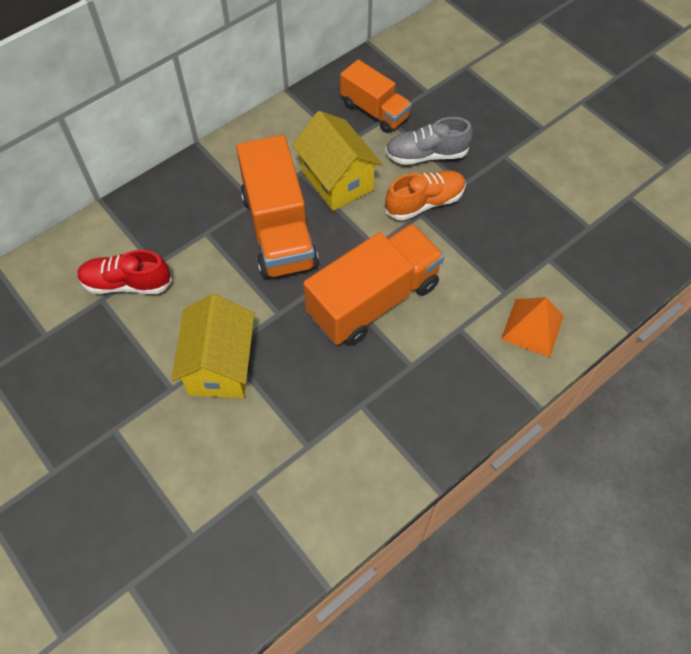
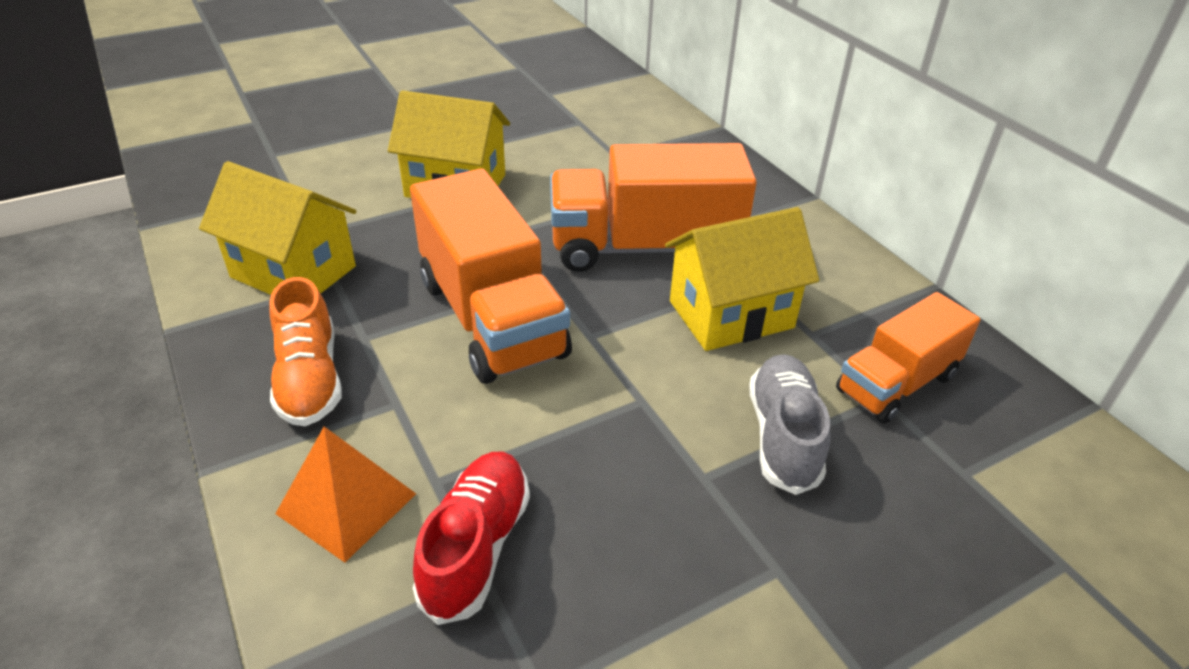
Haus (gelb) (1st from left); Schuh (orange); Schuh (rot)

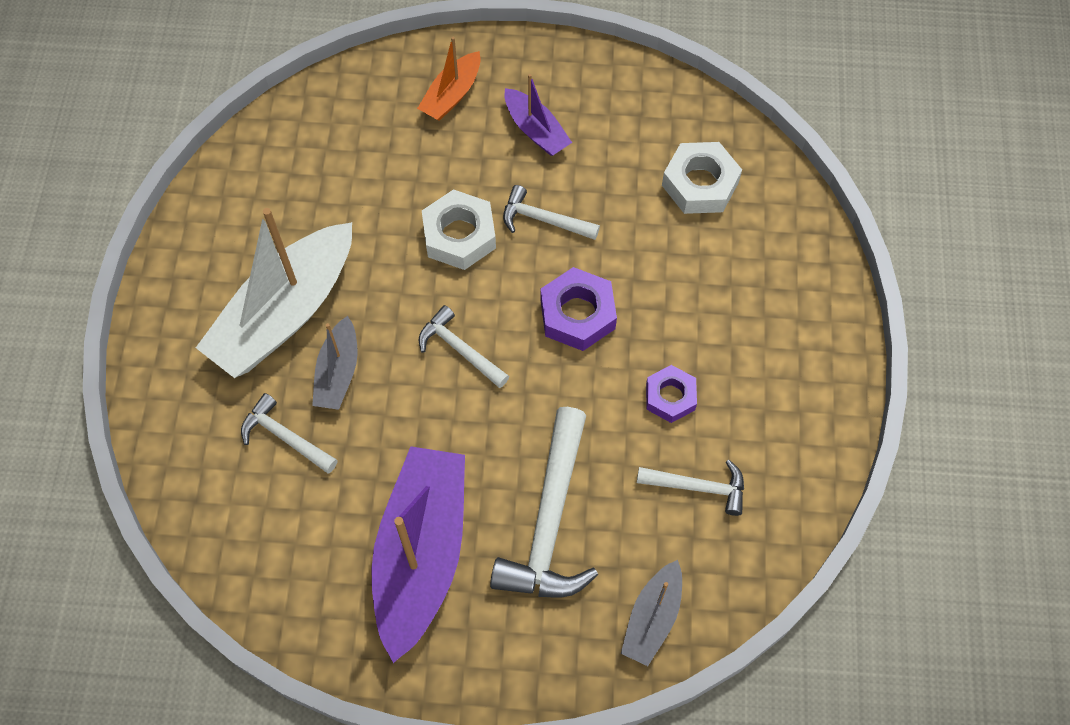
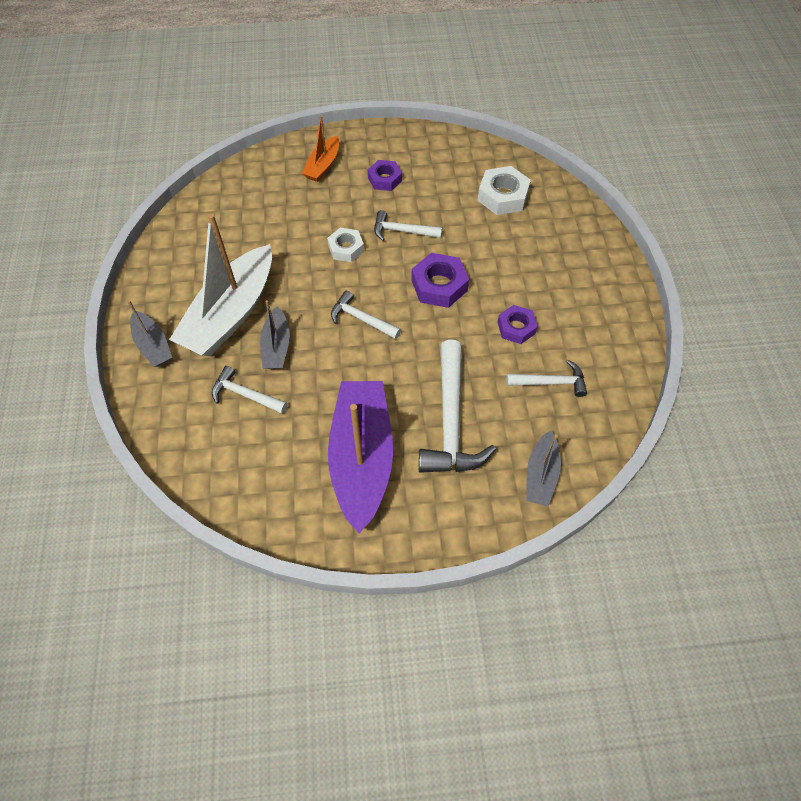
Boot (grau) (1st from left); Sechskantmutter (weiß) (1st from left); Sechskantmutter (lila) (1st from left)

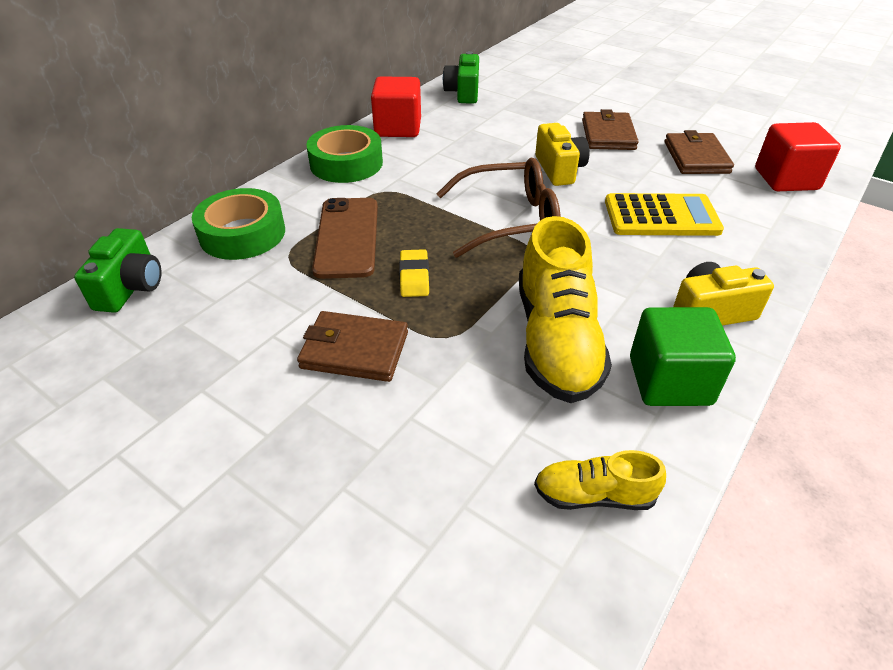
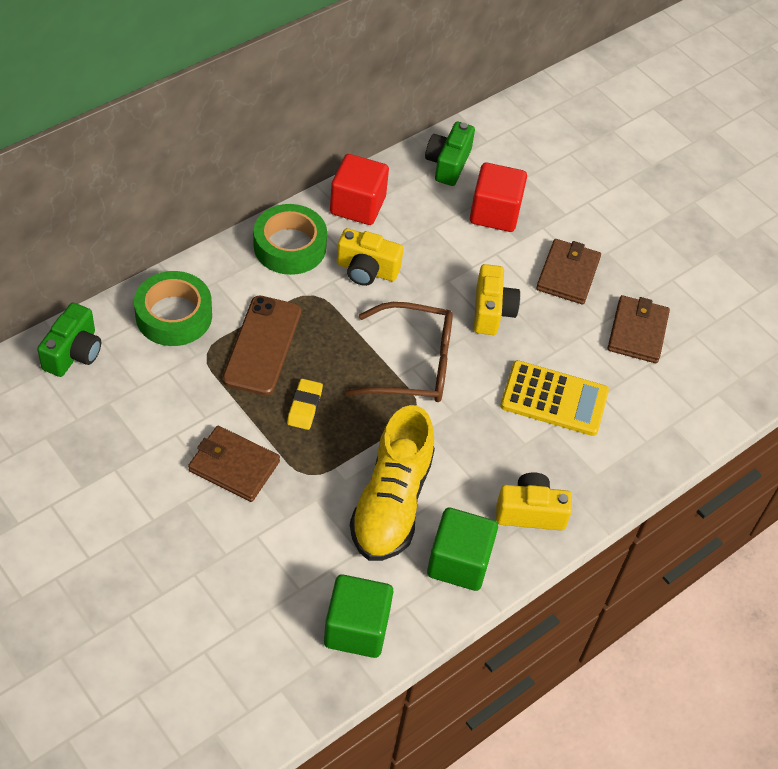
Kubus (grün) (1st from left); Kamera (gelb) (1st from left); Kubus (rot) (2nd from left)

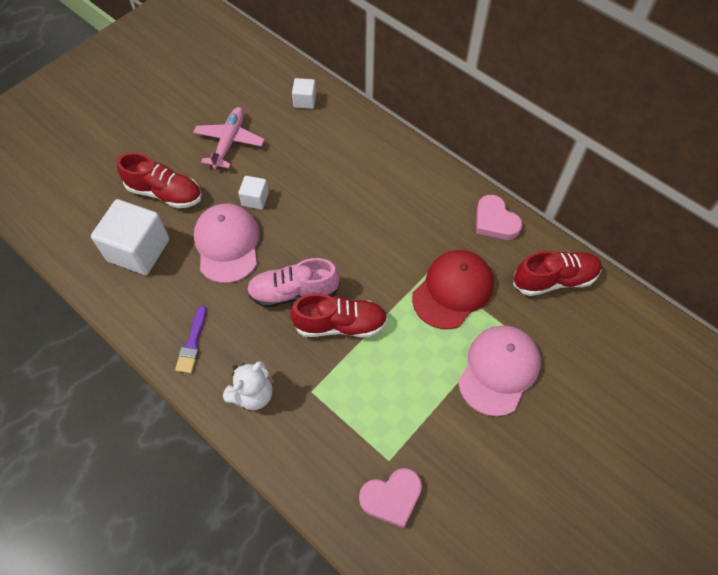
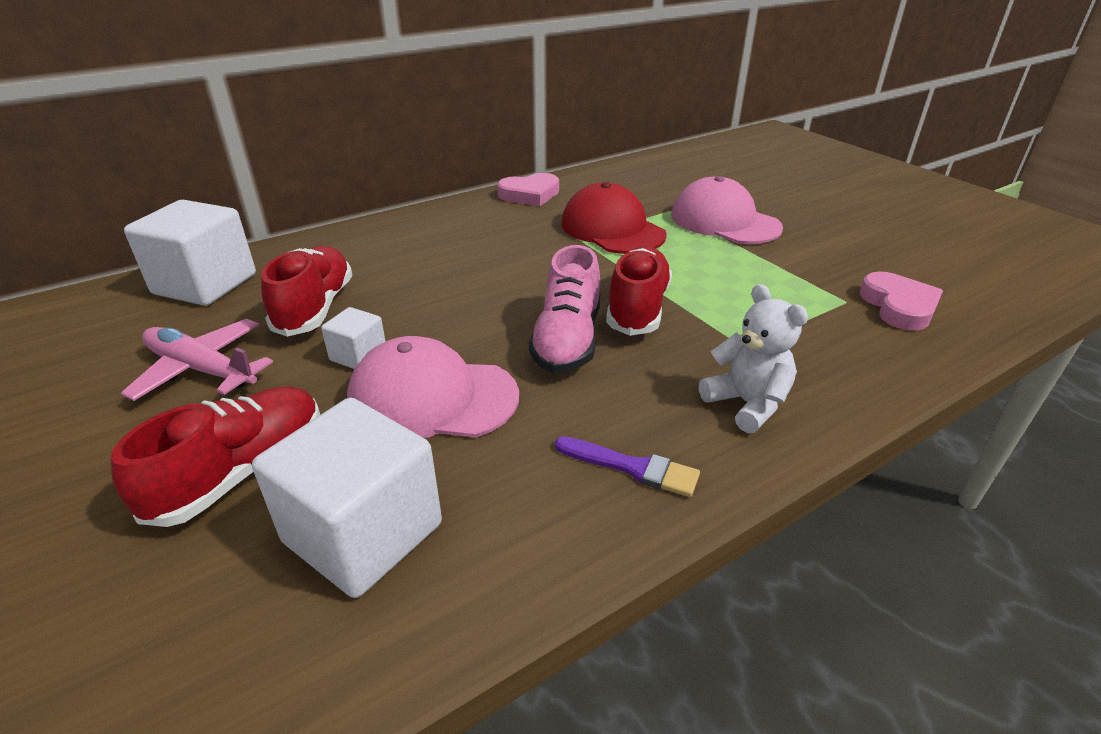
Kubus (weiß) (1st from left); Schuh (rot) (2nd from left)

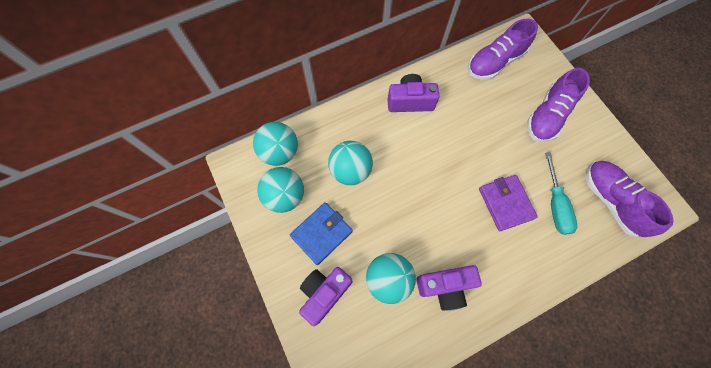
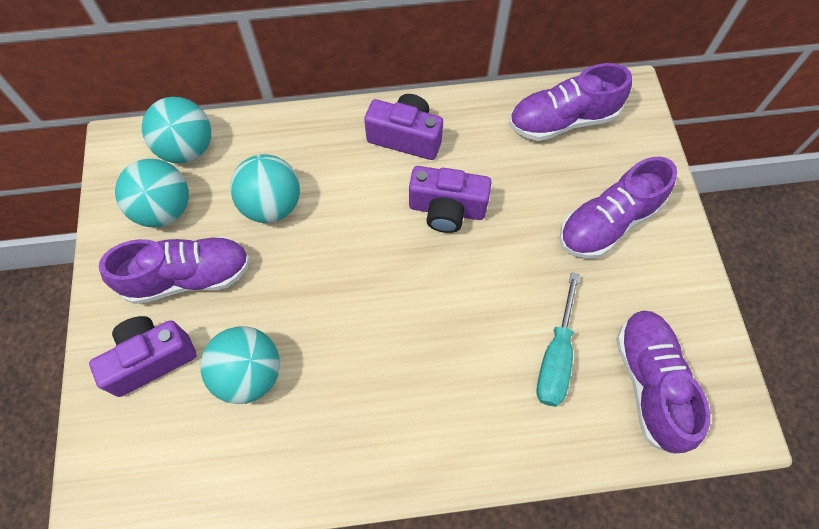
Schuh (lila) (1st from left); Kamera (lila) (3rd from left); Geldbörse (lila)

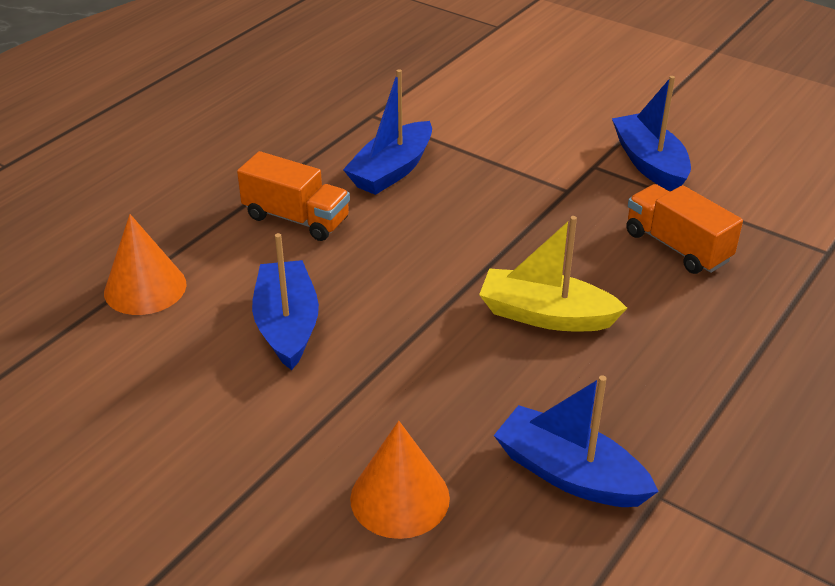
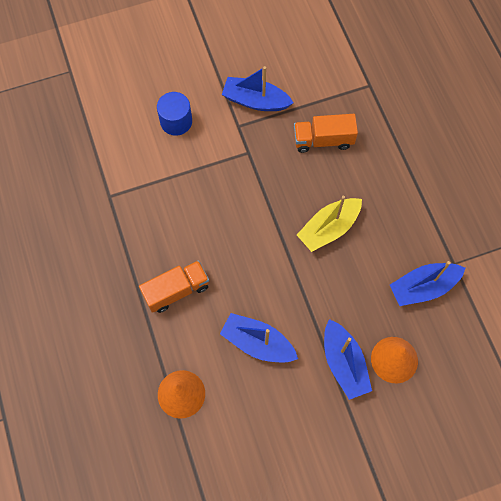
Vollzylinder (blau); Boot (blau) (3rd from left)

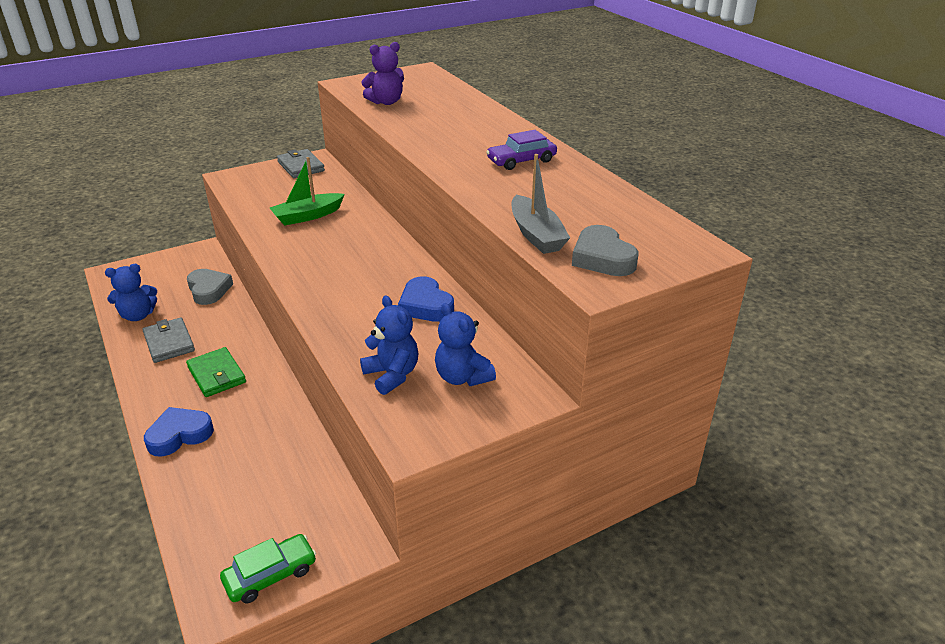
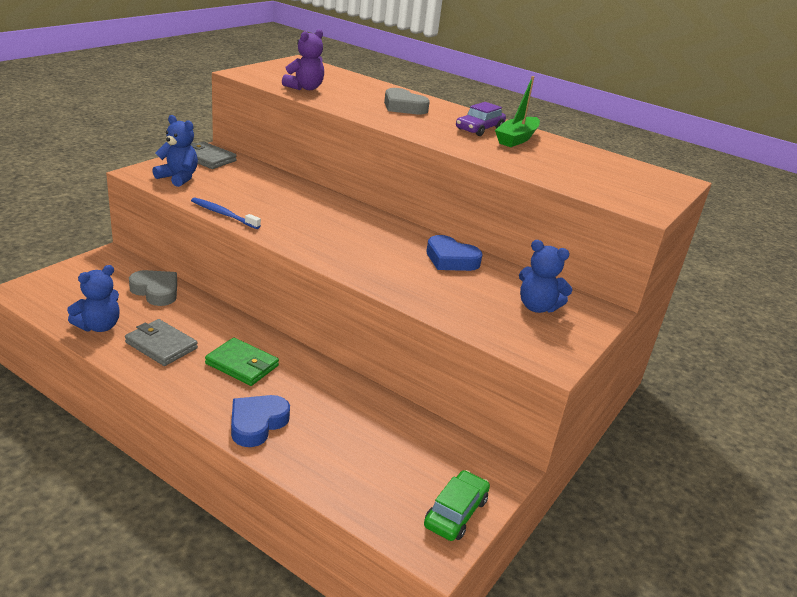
Teddybär (blau) (2nd from left); Zahnbürste (blau); Herz (grau) (2nd from left); Boot (grün); Boot (grau)

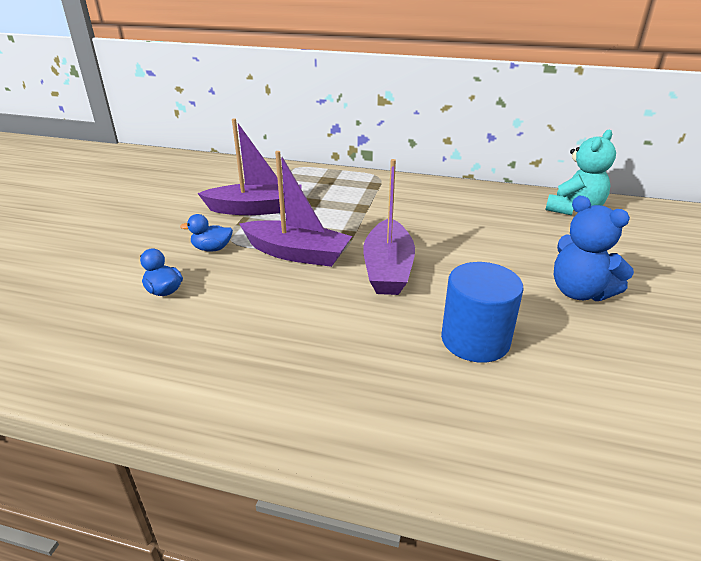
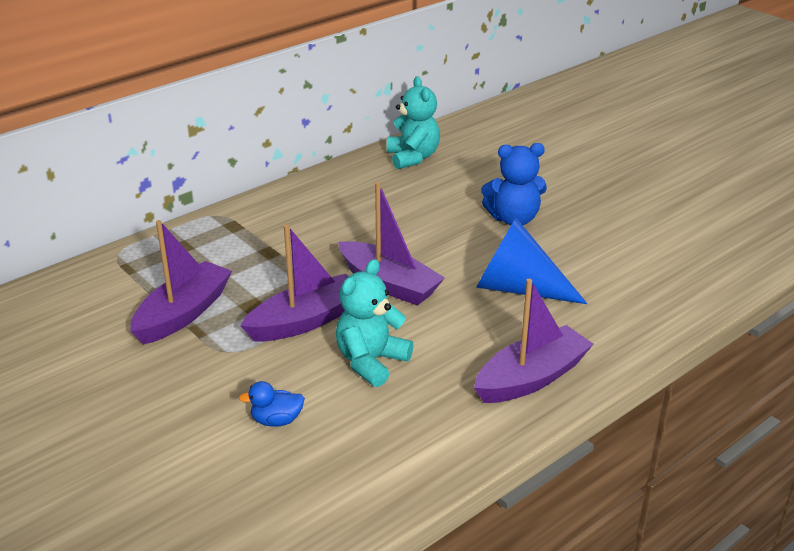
Teddybär (türkis) (1st from left); Boot (lila) (4th from left); Kegel (blau); Ente (blau) (2nd from left in the first image)

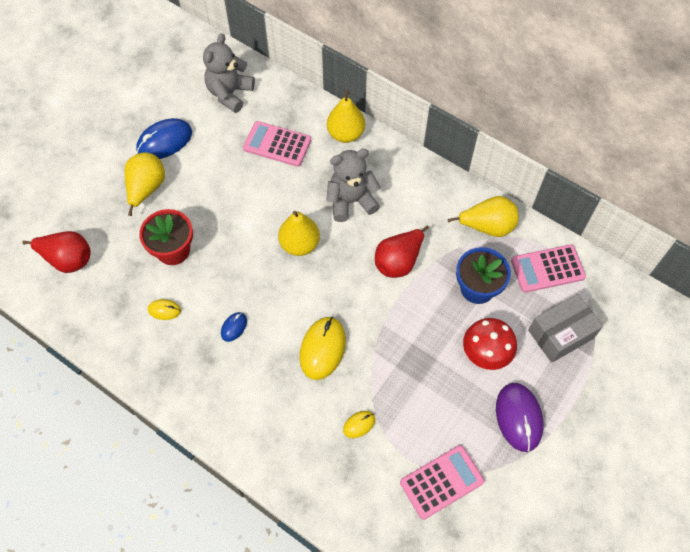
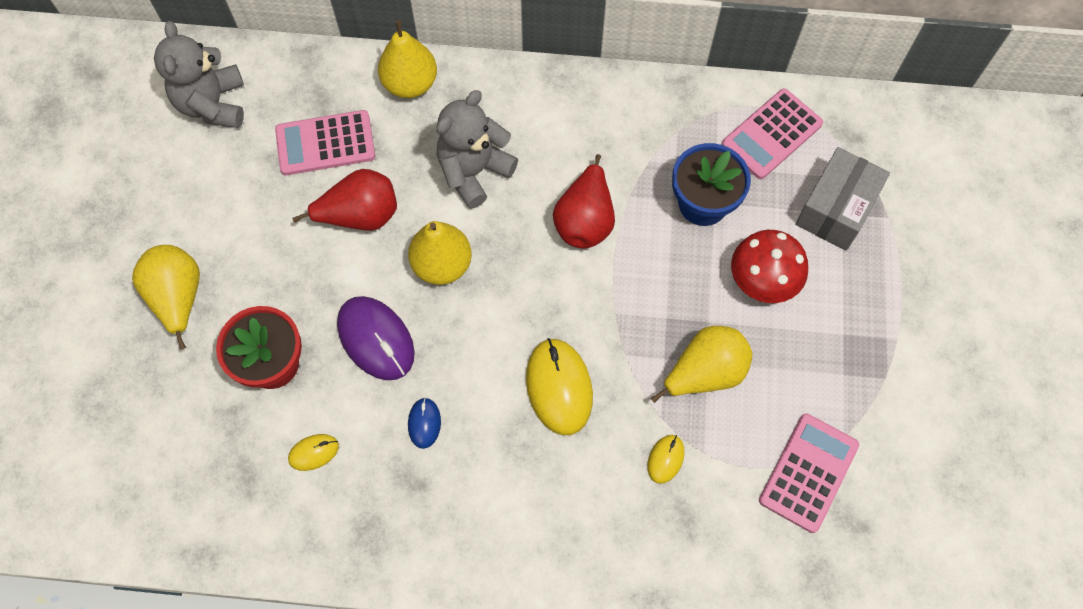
Birne (rot) (1st from left); Computermaus (lila); Birne (gelb) (4th from left); Computermaus (blau) (1st from left in the first image)

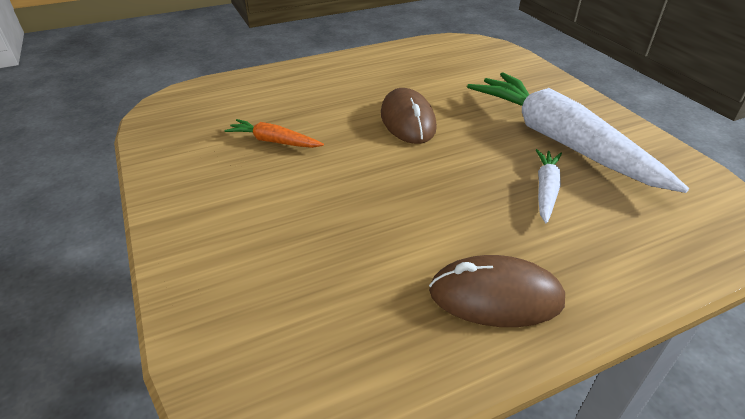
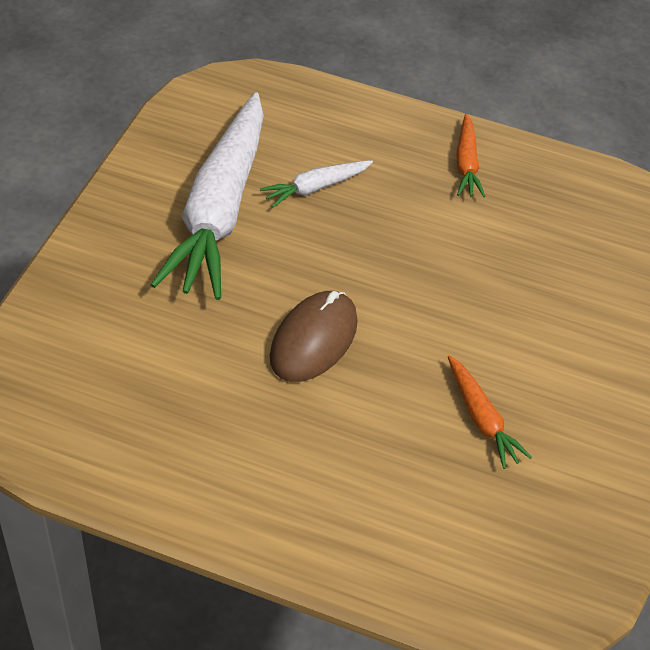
Karotte (orange) (1st from left)

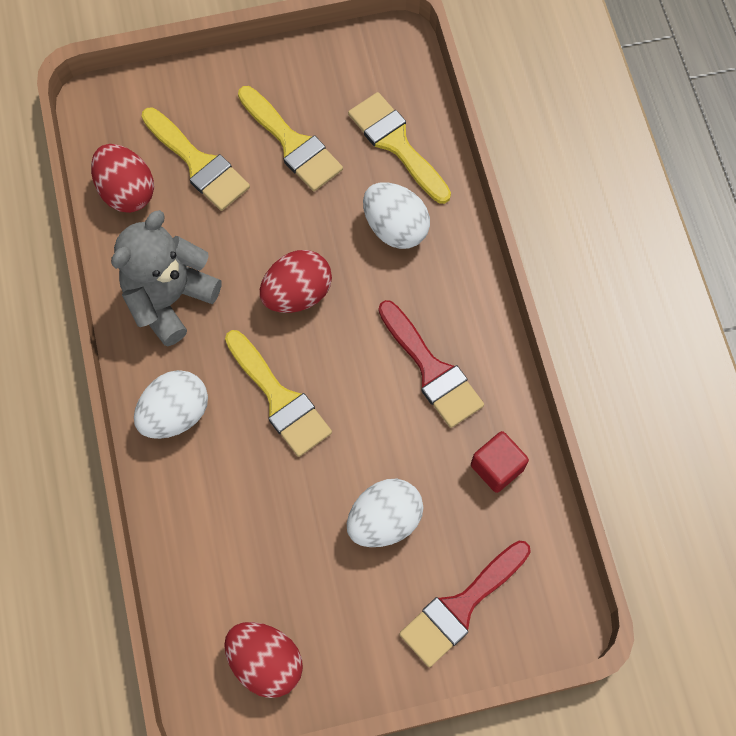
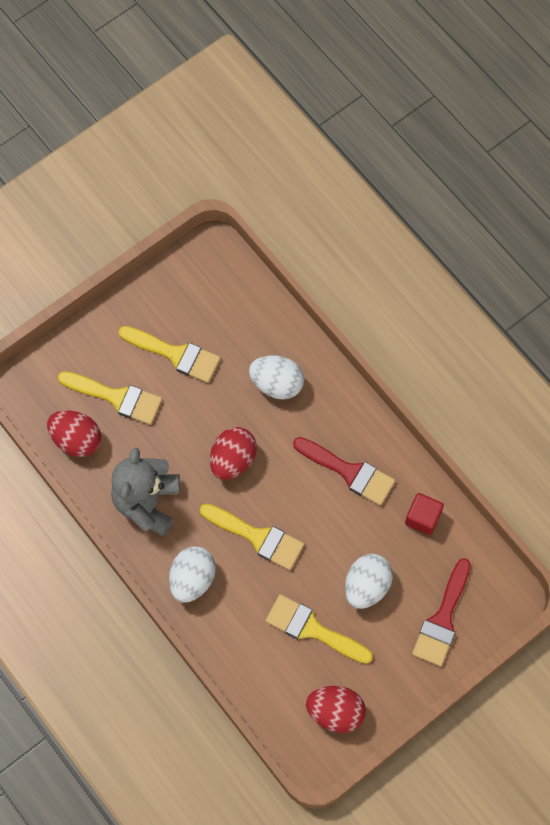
Pinsel (gelb) (4th from left)

